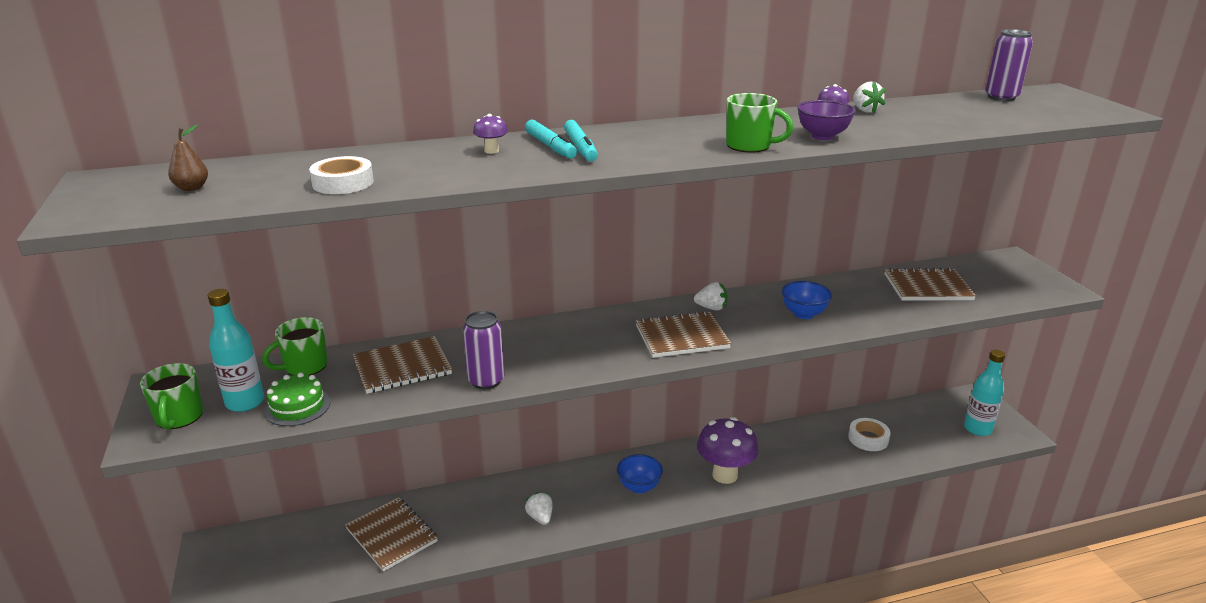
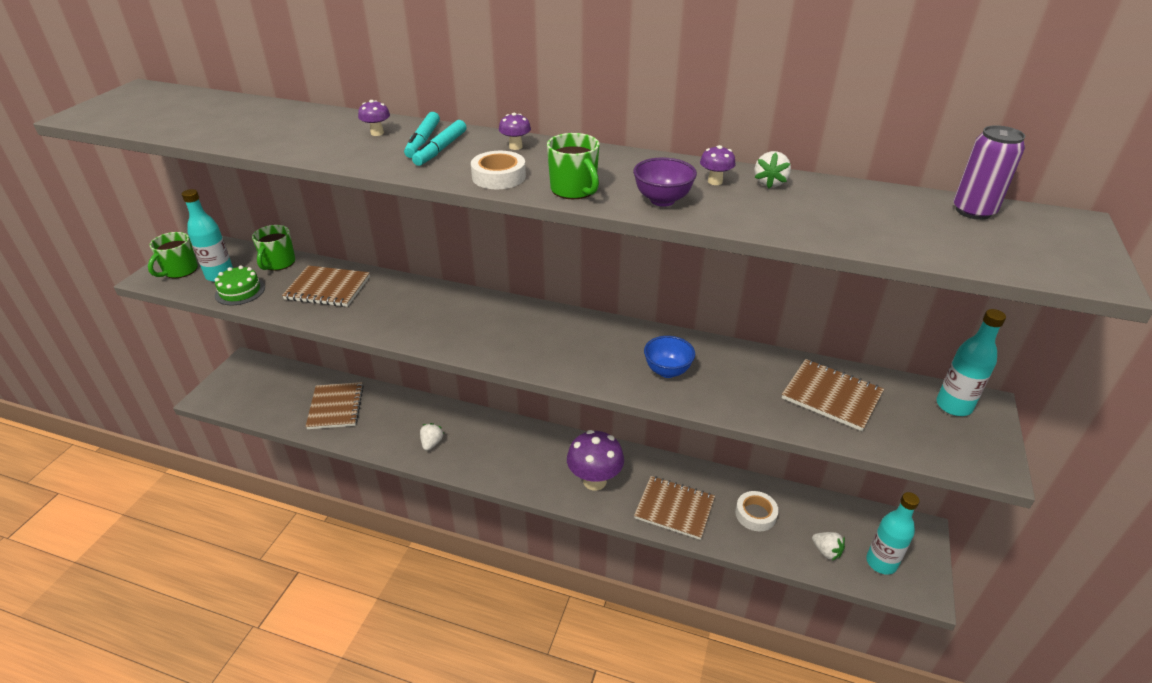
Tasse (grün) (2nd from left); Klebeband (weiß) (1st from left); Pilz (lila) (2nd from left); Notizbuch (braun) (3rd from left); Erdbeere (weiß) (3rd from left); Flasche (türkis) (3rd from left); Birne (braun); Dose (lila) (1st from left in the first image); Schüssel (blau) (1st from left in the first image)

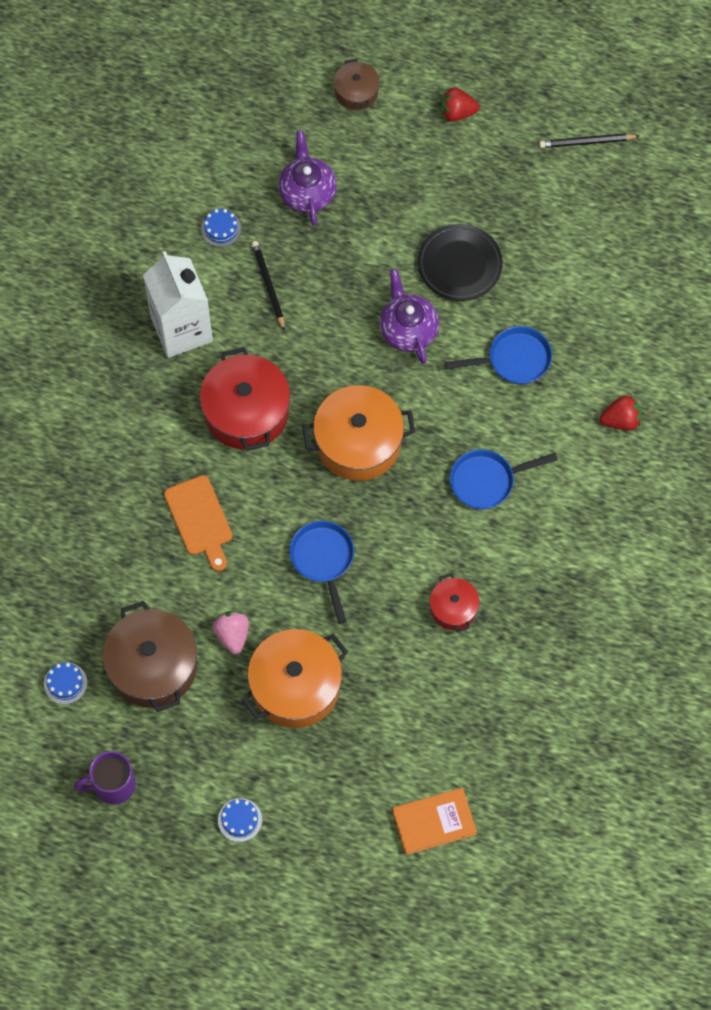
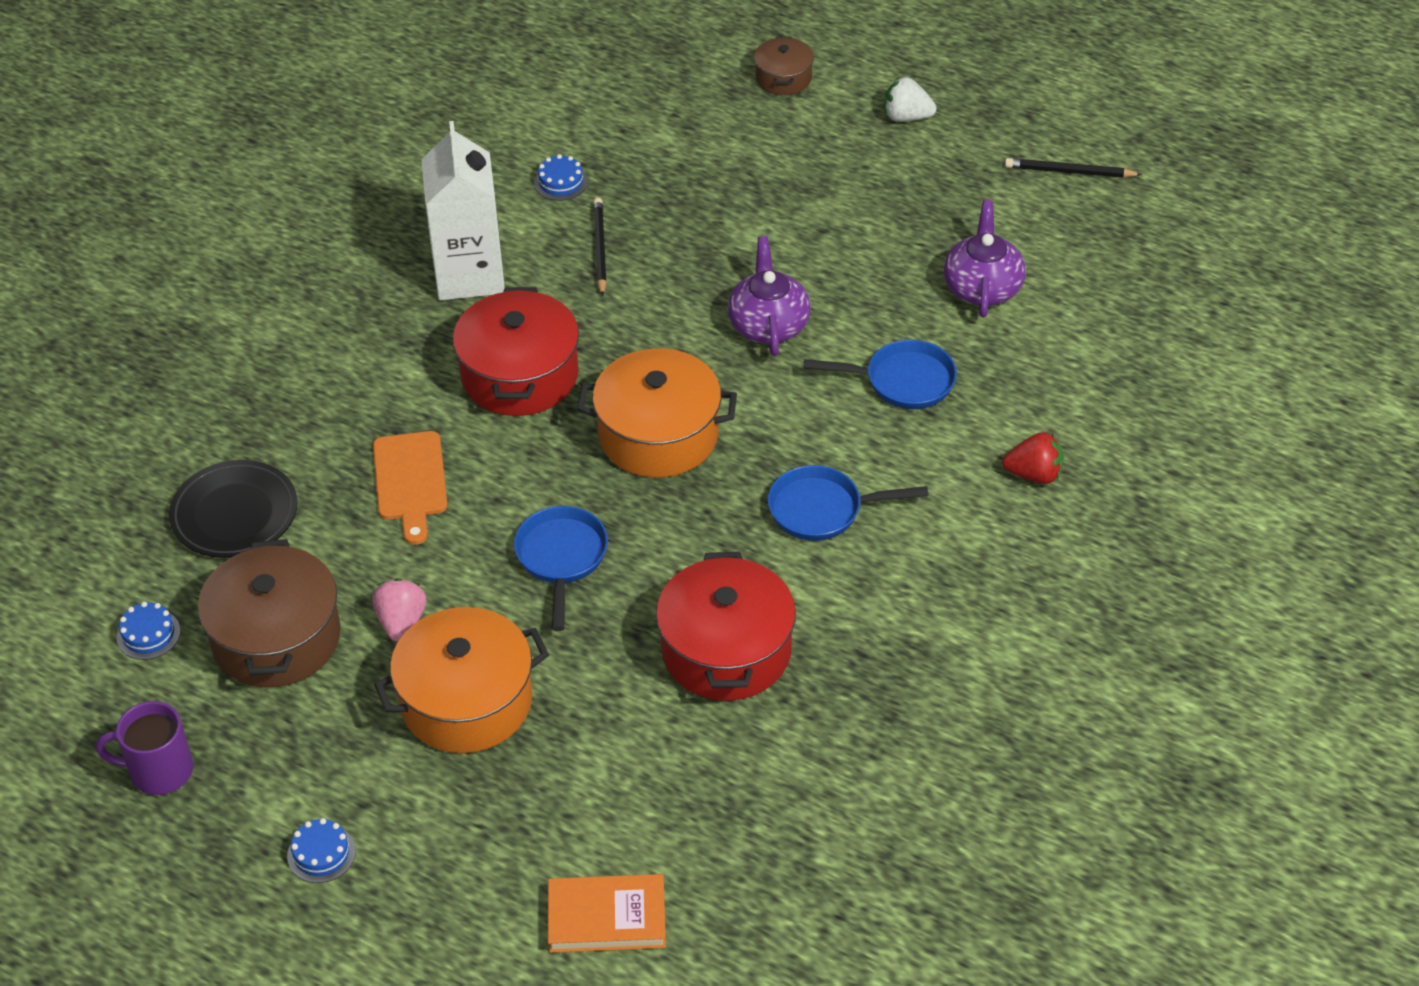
Teller (schwarz); Kochtopf (rot) (2nd from left); Erdbeere (weiß); Teekanne (lila) (2nd from left)

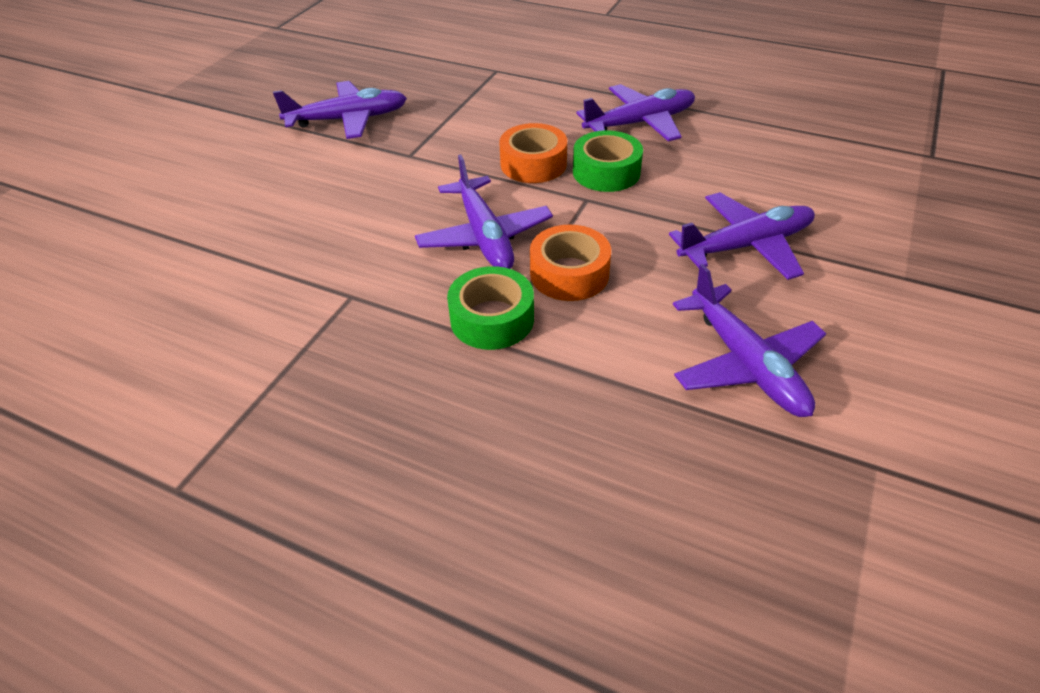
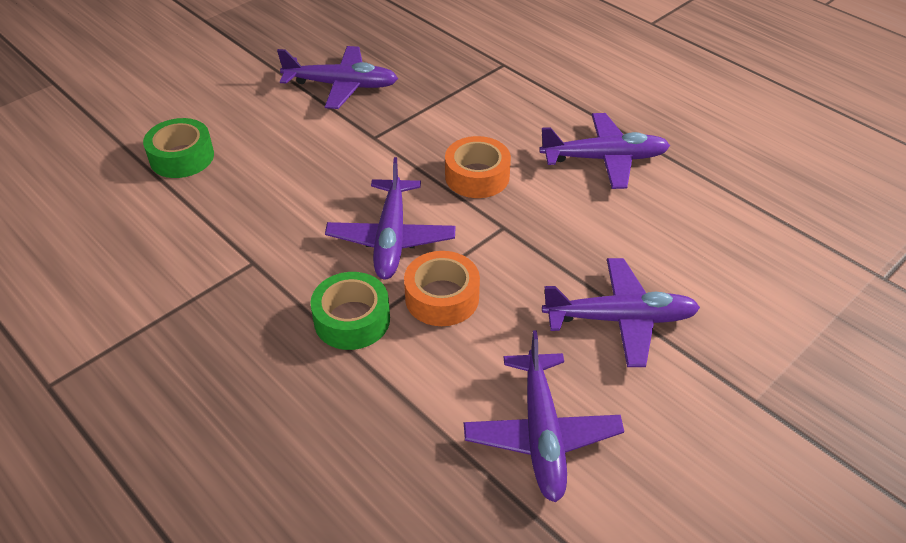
Klebeband (grün) (1st from left)

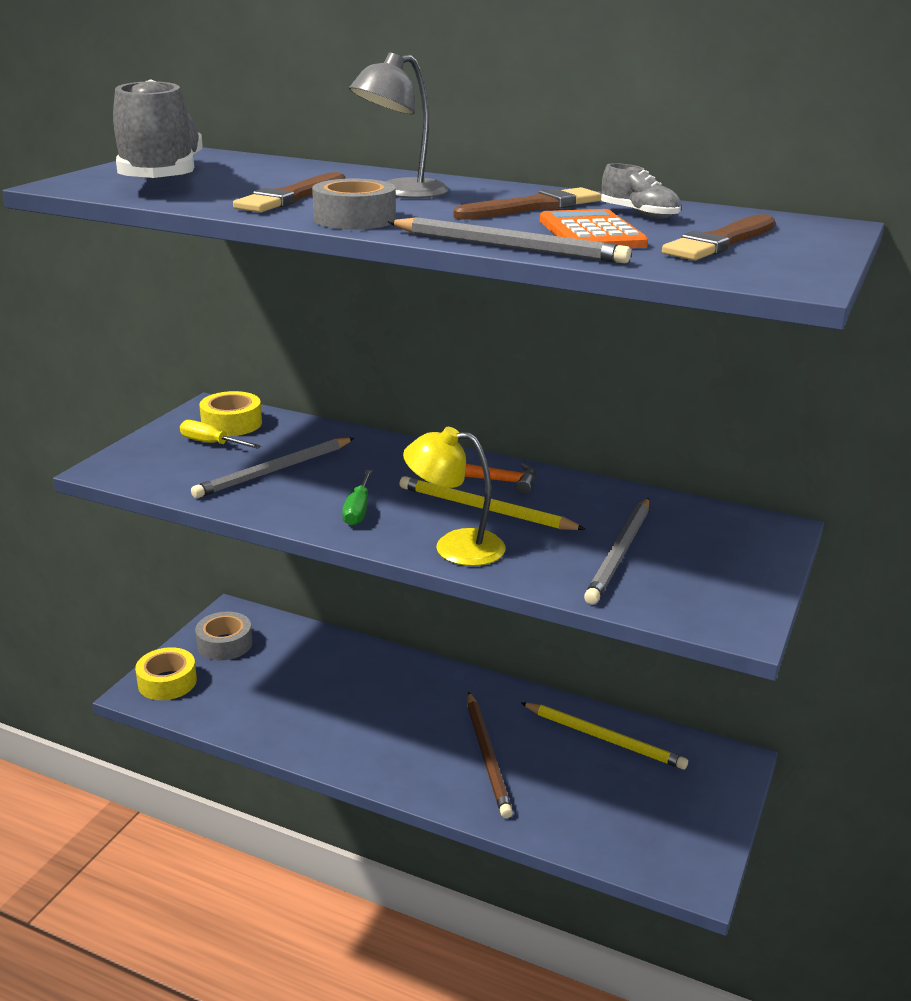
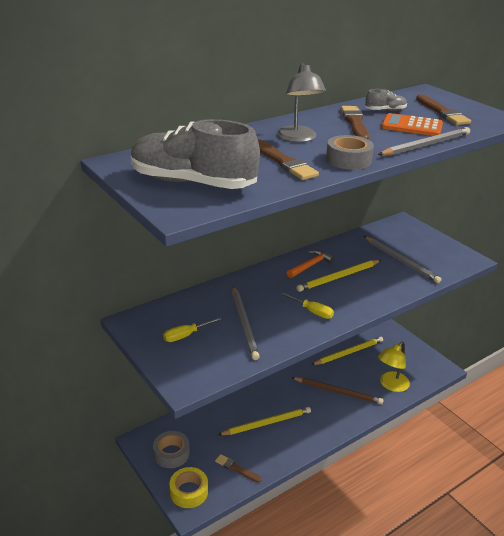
Pinsel (braun) (1st from left); Bleistift (gelb) (1st from left); Schraubenzieher (gelb) (2nd from left); Lampe (gelb); Klebeband (gelb) (2nd from left in the first image)

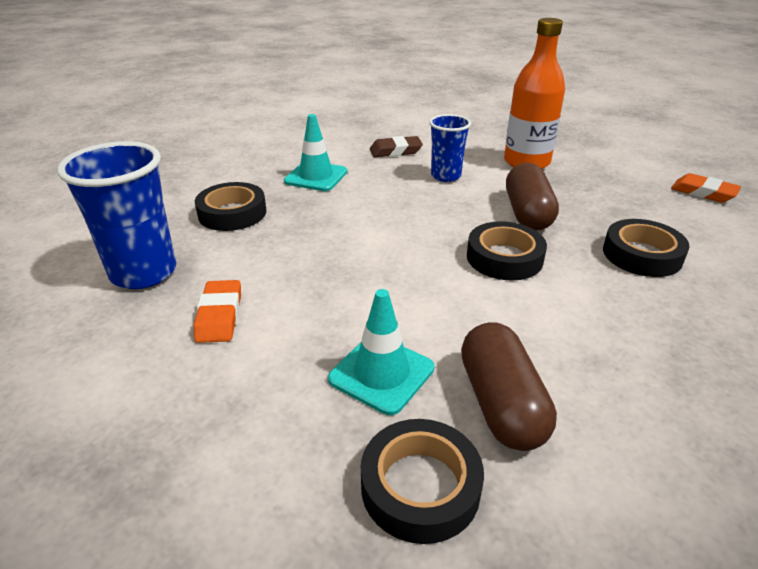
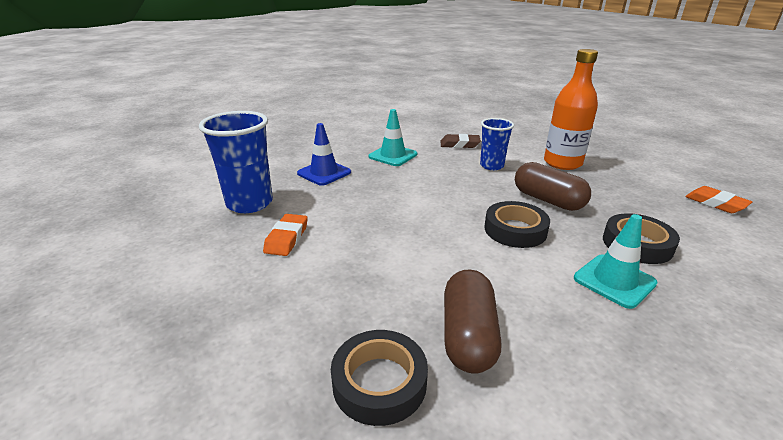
Leitkegel (blau); Kapsel (braun) (2nd from left); Leitkegel (türkis) (2nd from left)

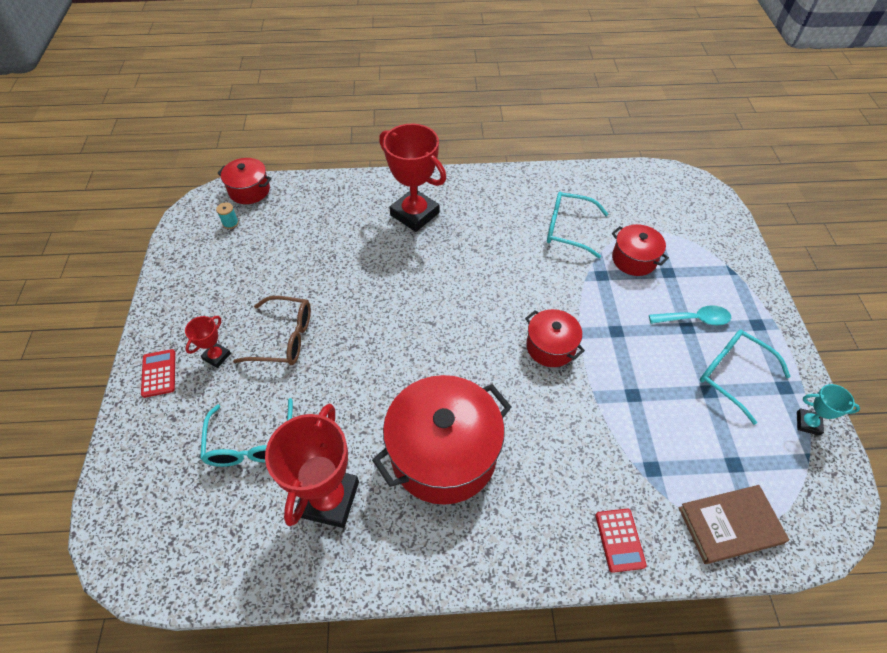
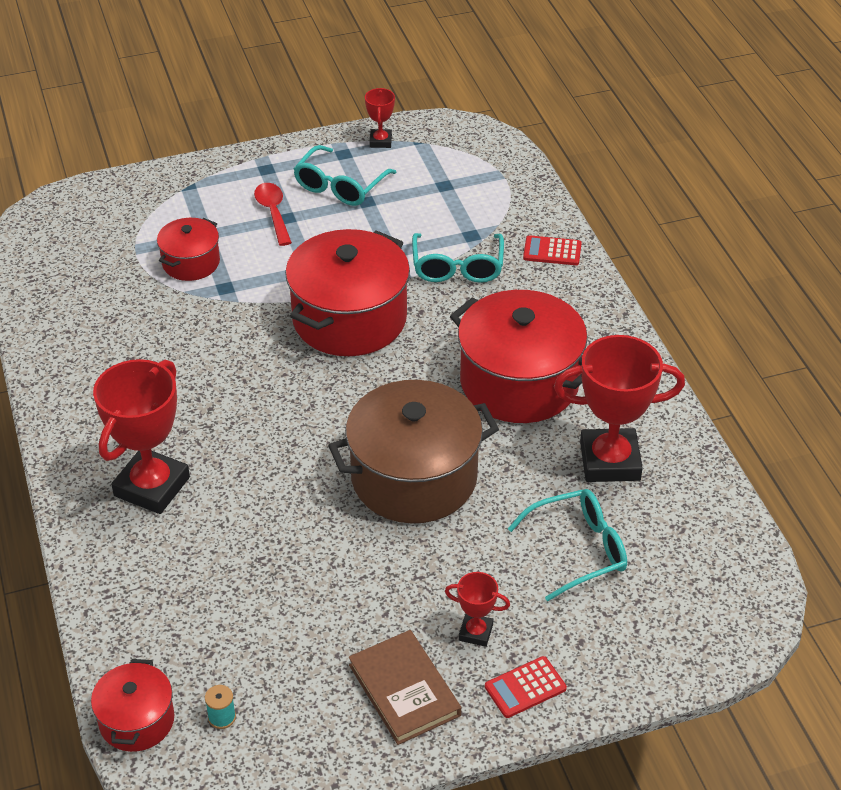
Löffel (rot); Kochtopf (rot) (3rd from left); Kochtopf (braun); Buch (braun); Pokal (rot) (2nd from left); Brille (türkis) (2nd from left); Taschenrechner (rot) (2nd from left); Brille (braun)

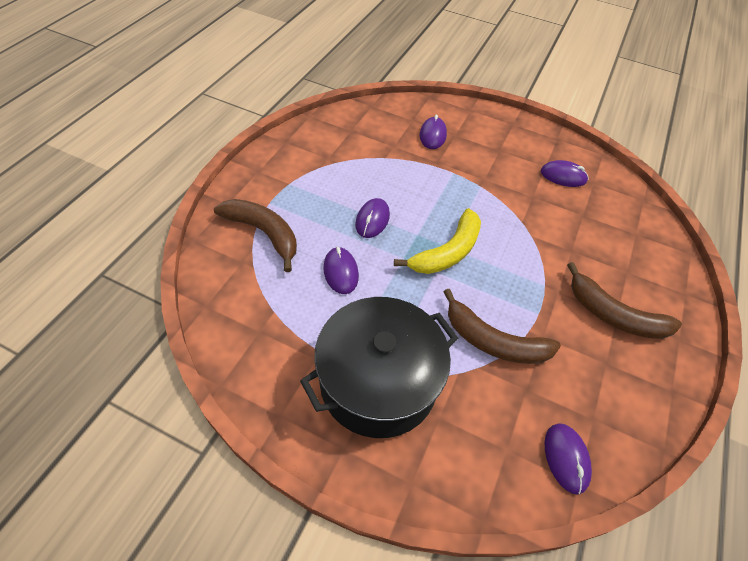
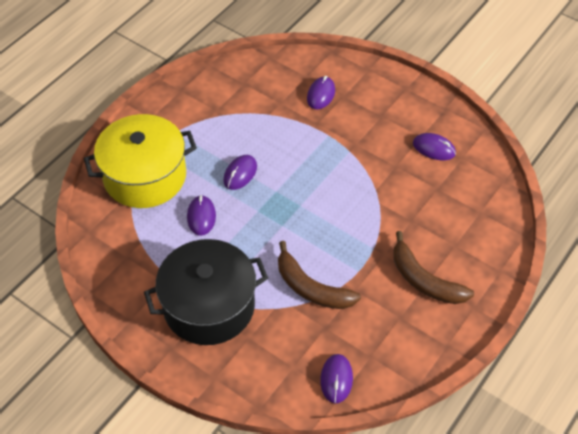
Kochtopf (gelb); Banane (gelb)

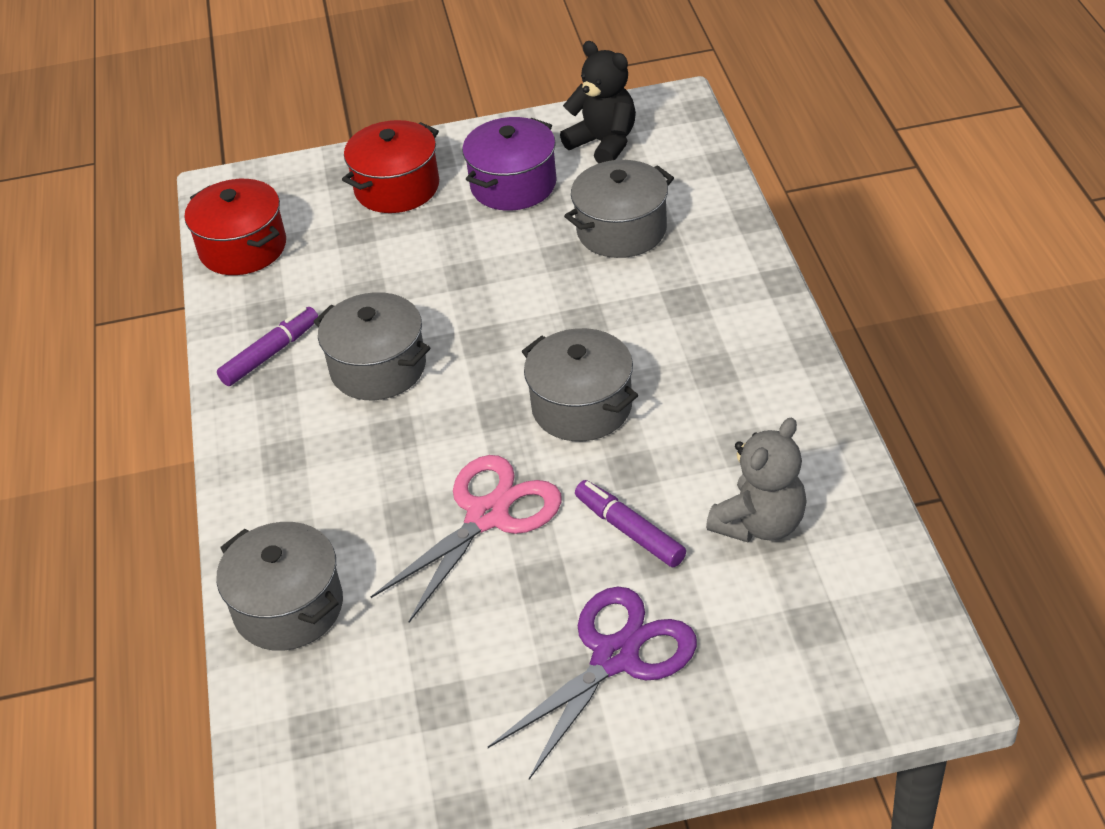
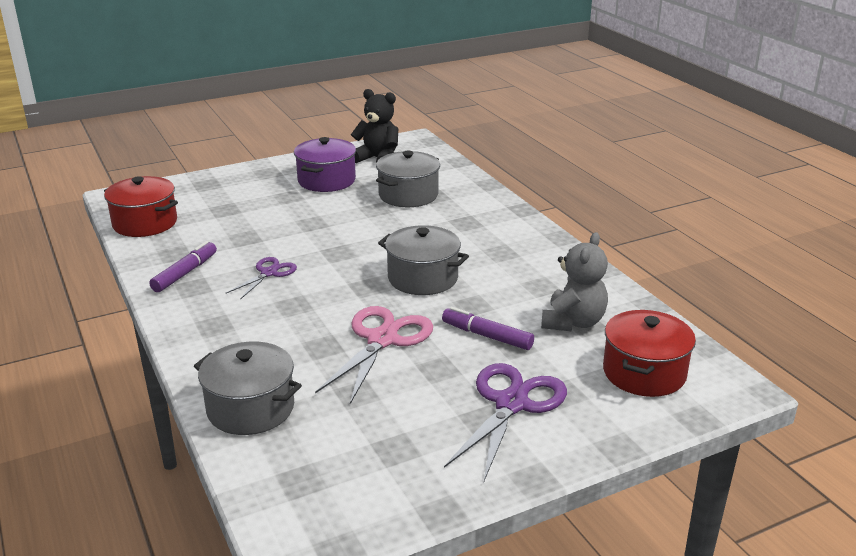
Schere (lila) (1st from left); Kochtopf (rot) (2nd from left)

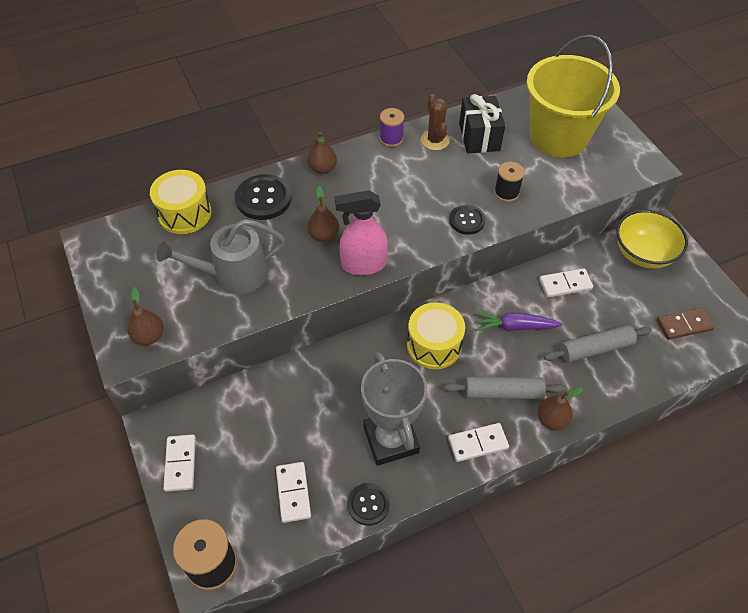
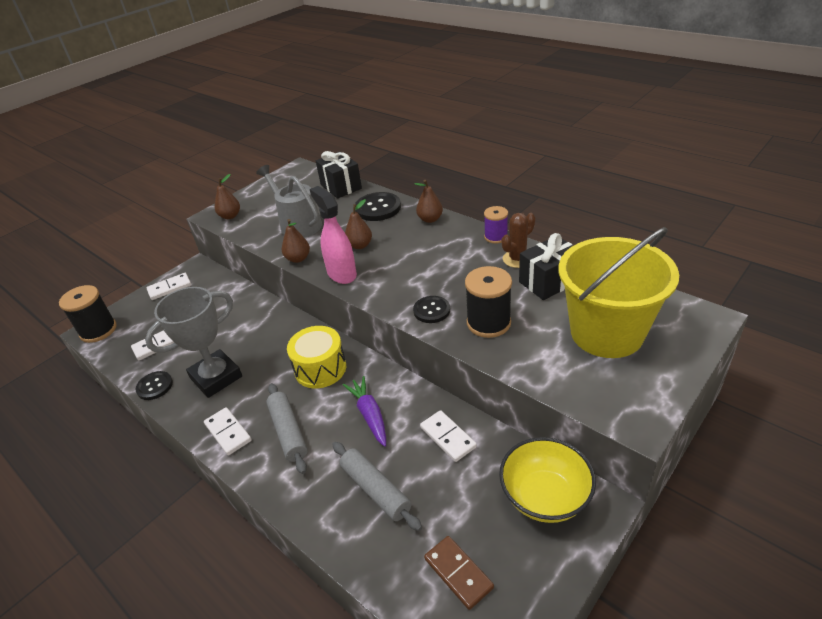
Birne (braun) (2nd from left); Geschenk (schwarz) (1st from left); Garnrolle (schwarz) (2nd from left)

